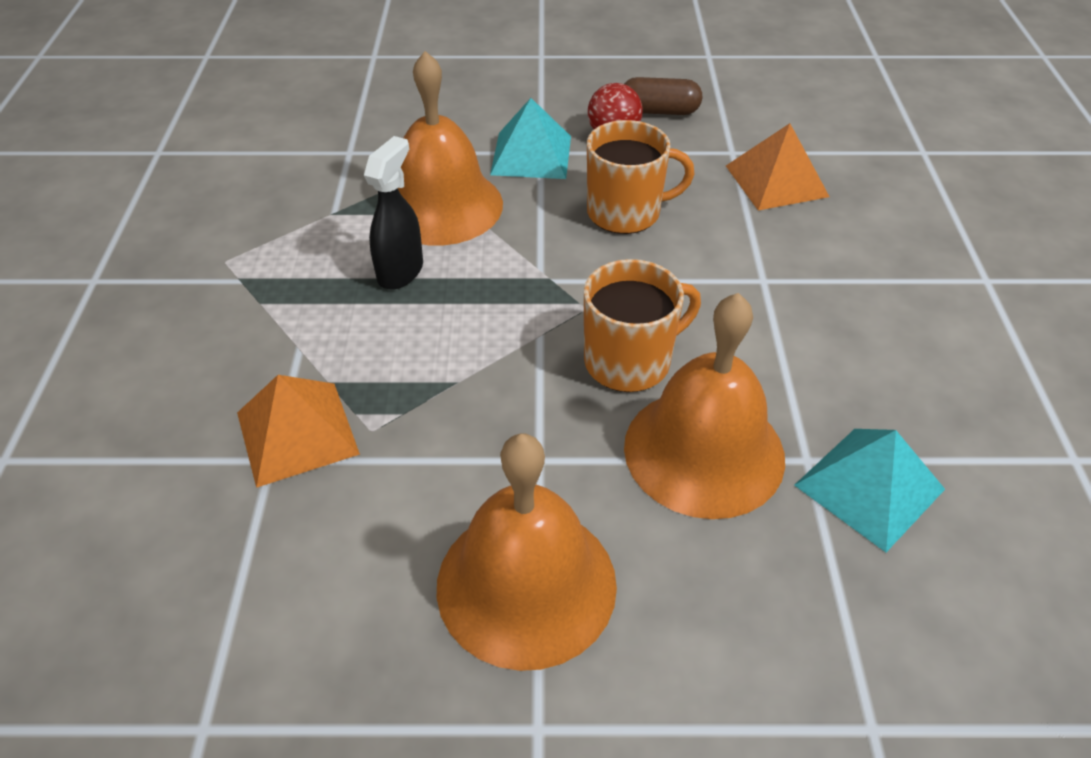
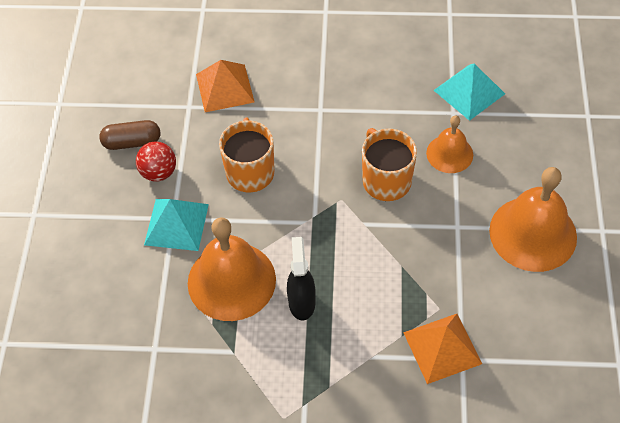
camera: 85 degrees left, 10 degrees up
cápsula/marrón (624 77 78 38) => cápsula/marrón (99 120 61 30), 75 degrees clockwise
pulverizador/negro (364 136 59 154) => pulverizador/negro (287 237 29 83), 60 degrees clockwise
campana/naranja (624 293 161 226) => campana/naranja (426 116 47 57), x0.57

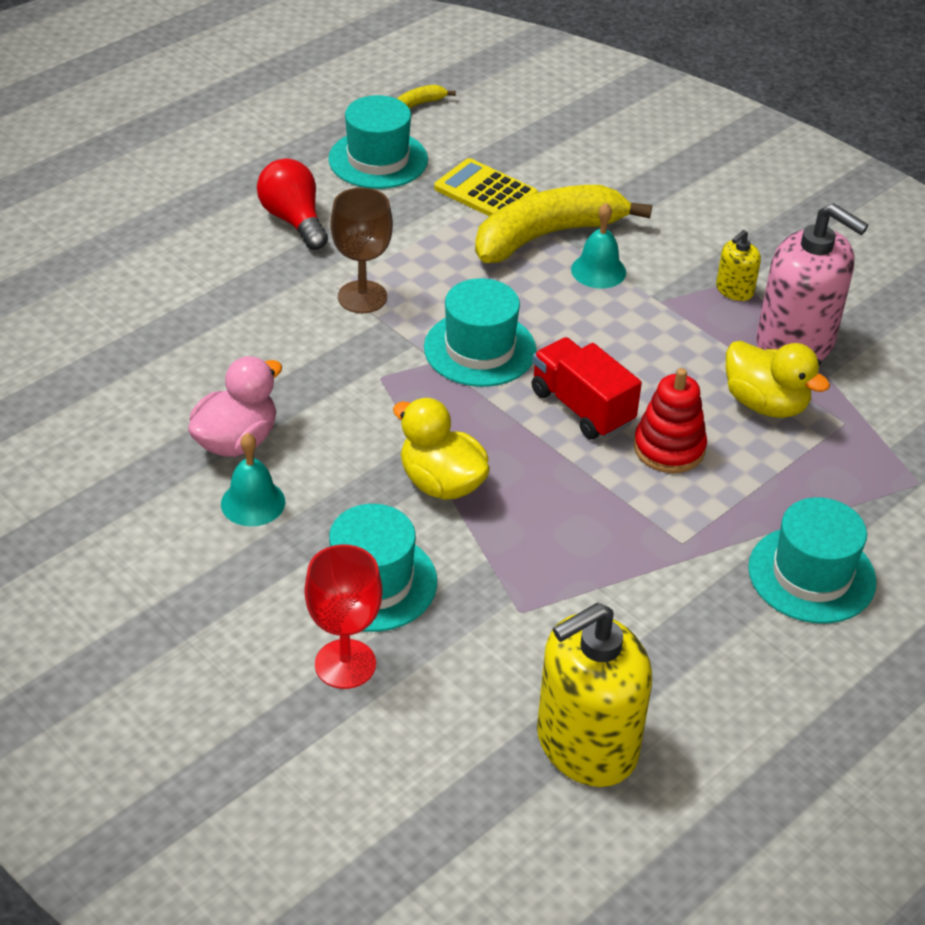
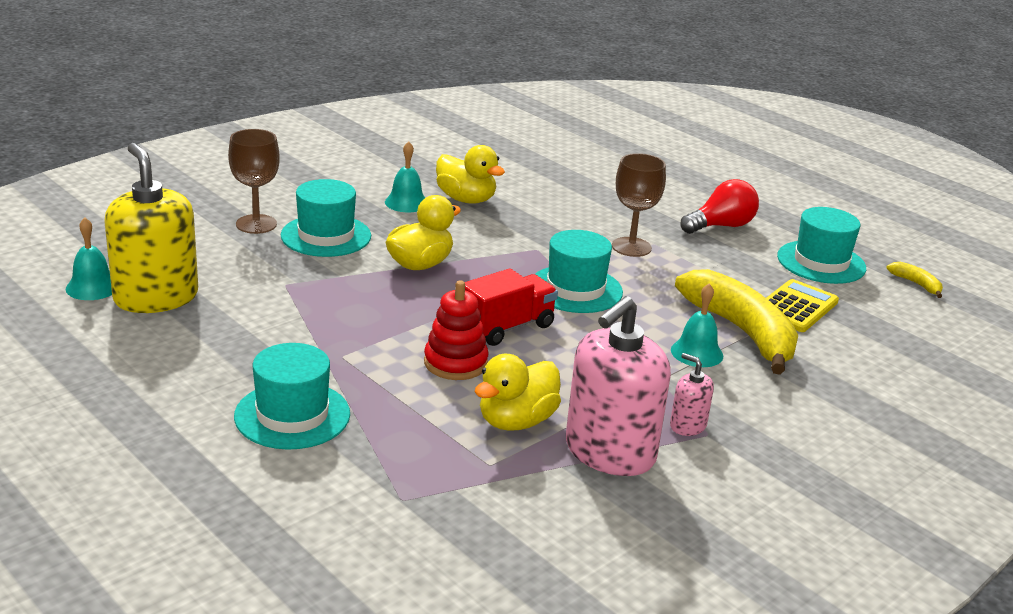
camera: 90 degrees right, 15 degrees down
nothing => campana/turquesa (66 217 46 83)
copa/rojo (305 544 77 145) => copa/marrón (228 129 52 105)
pato/rosa (188 356 94 101) => pato/amarillo (436 145 69 59)
dispensador de jabón/amarillo (716 230 45 71) => dispensador de jabón/rosa (670 353 44 83)

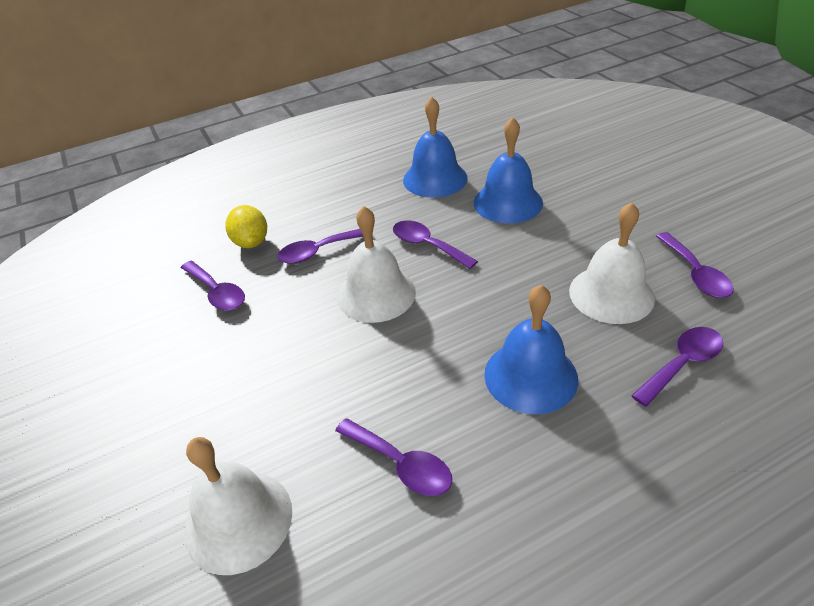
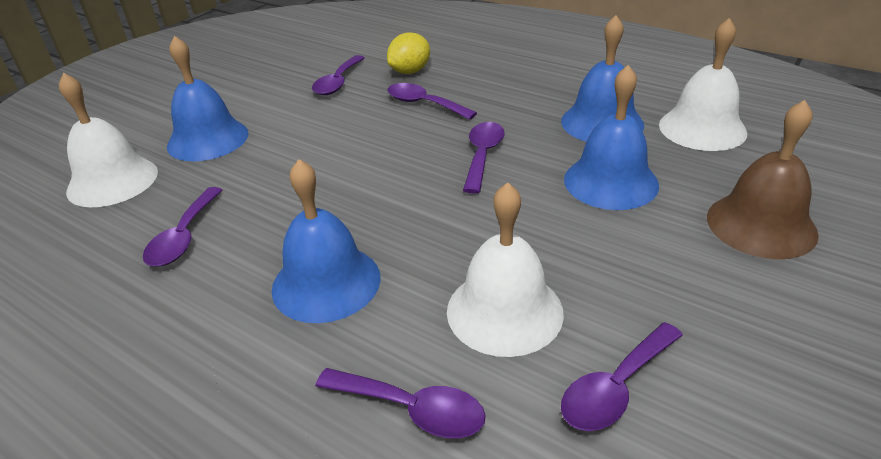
camera: 60 degrees right, 5 degrees down
nothing => campana/azul (167 36 82 125)
campana/blanco (337 206 79 117) => campana/blanco (659 18 88 133), relocated
nothing => campana/marrón (707 100 112 159)

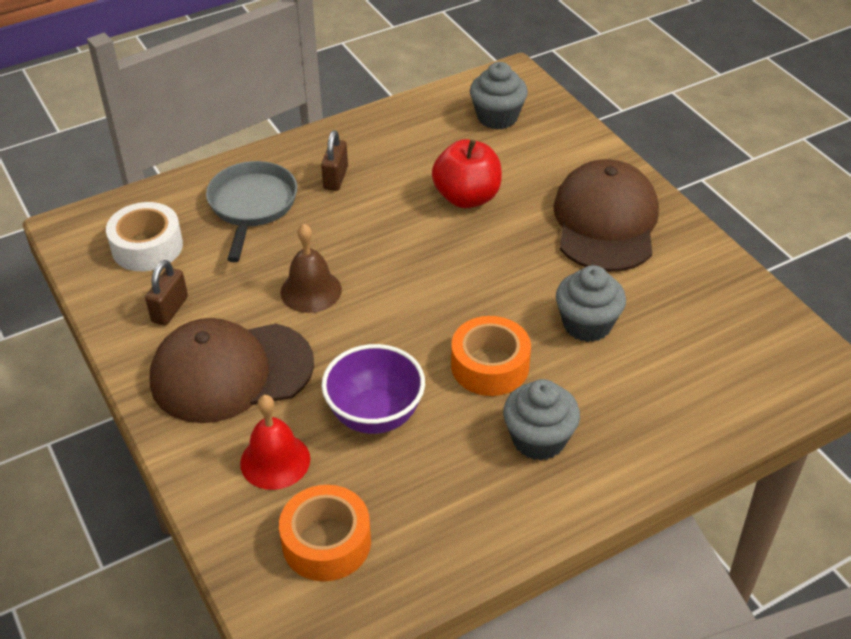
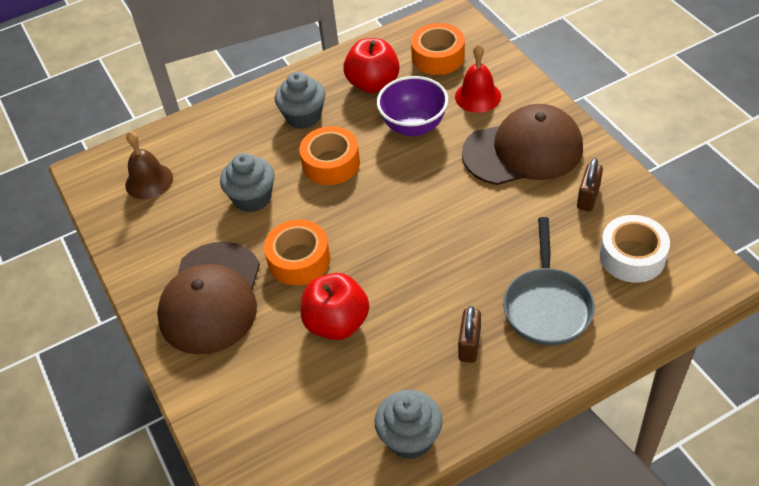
camera: 175 degrees left, 5 degrees up
campana/marrón (280 224 62 89) => campana/marrón (125 131 48 68), relocated
nothing => cinta adhesiva/naranja (264 220 66 65)
nothing => manzana/rojo (343 38 57 55)
magdalena/gris (470 62 58 67) => magdalena/gris (375 390 68 69), relocated

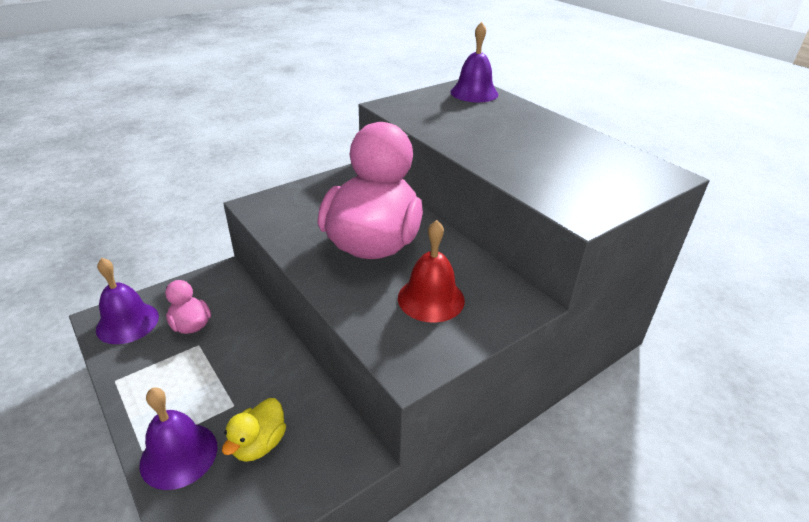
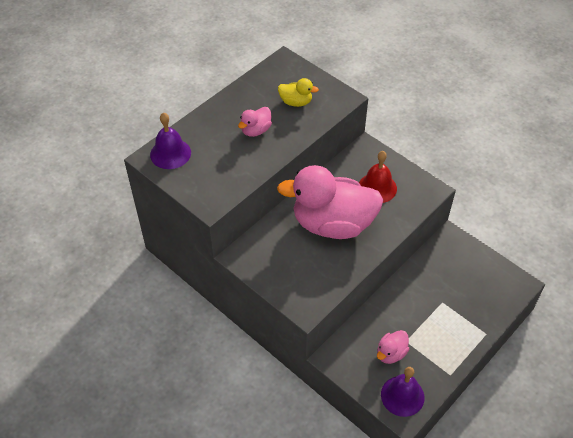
camera: 100 degrees left, 15 degrees up
nothing => pato/rosa (238 107 34 30)
pato/amarillo (222 398 64 64) => pato/amarillo (278 78 41 29), relocated
campana/morado (139 387 79 103) => nothing

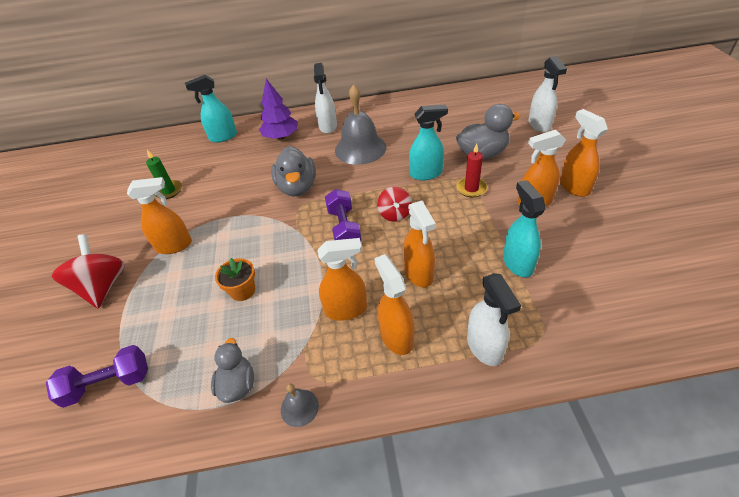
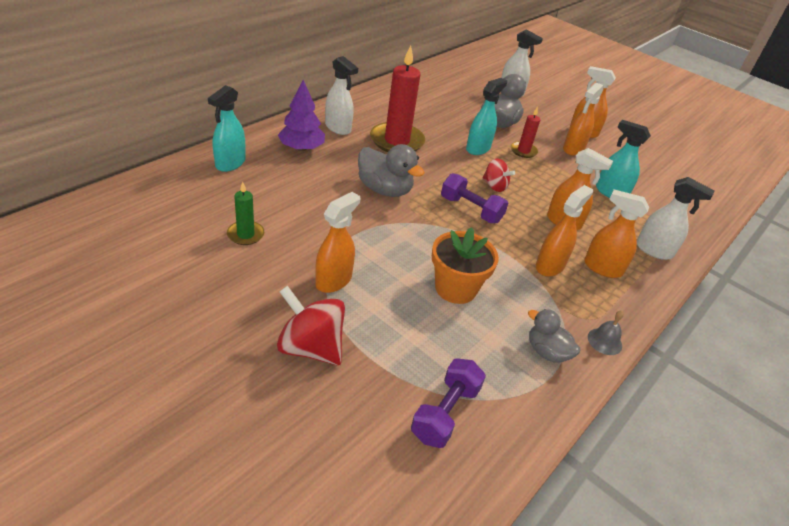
camera: 50 degrees left, 5 degrees down
campana/gris (335 84 51 81) => vela/rojo (370 45 55 107)
maceta/naranja (215 258 40 43) => maceta/naranja (432 227 67 77), x1.60

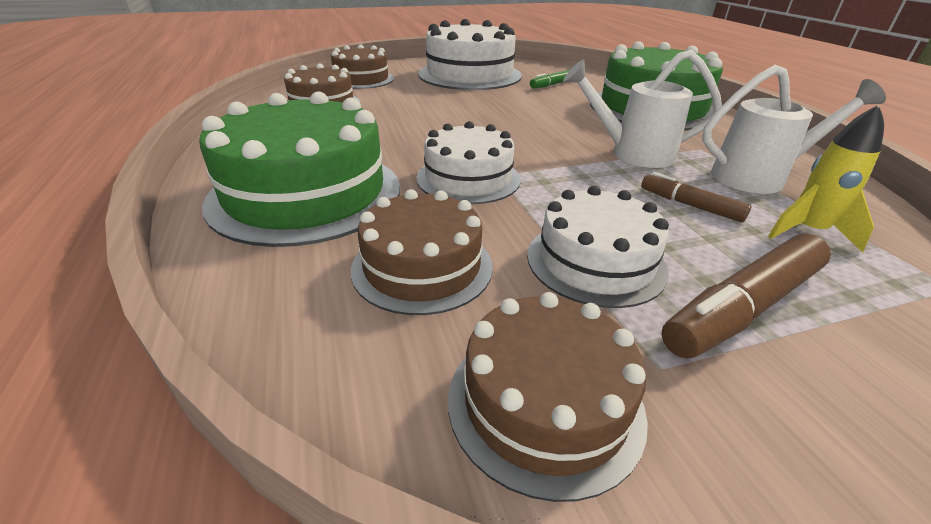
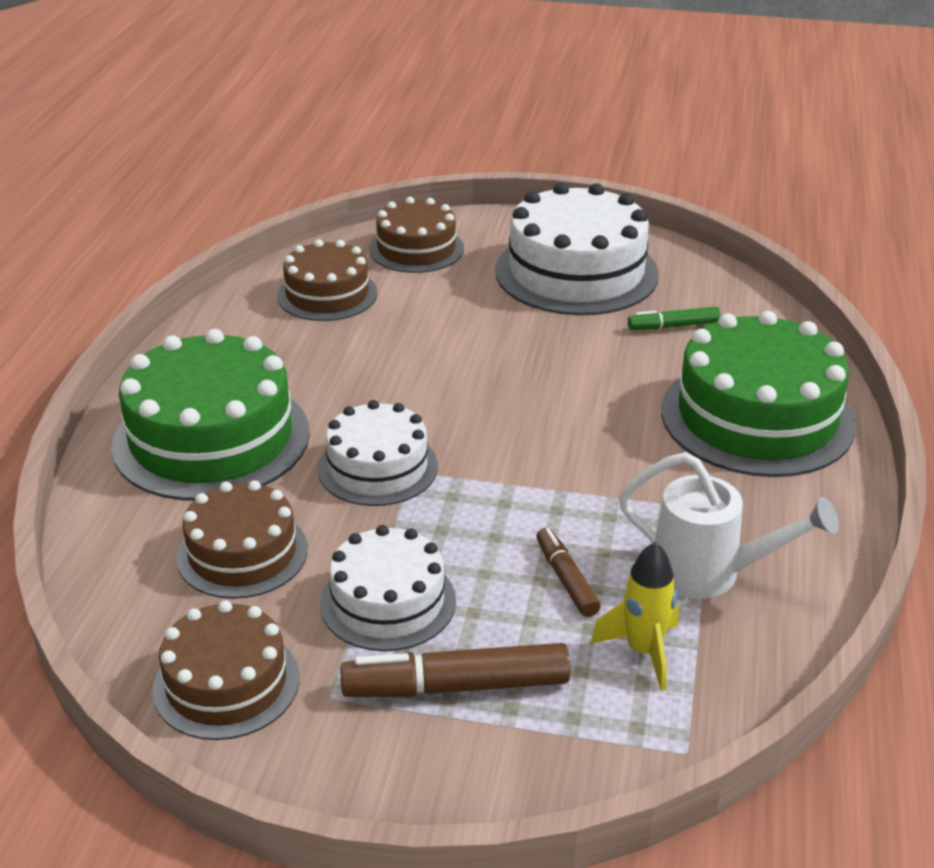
camera: 30 degrees right, 0 degrees up
regadera/blanco (563 50 159 118) => nothing

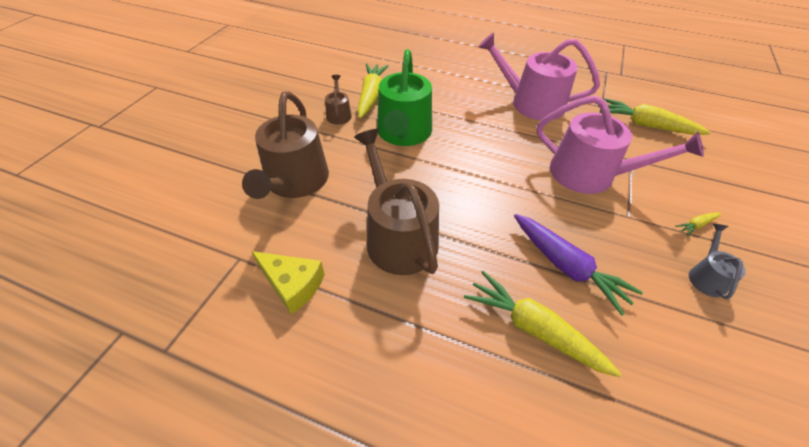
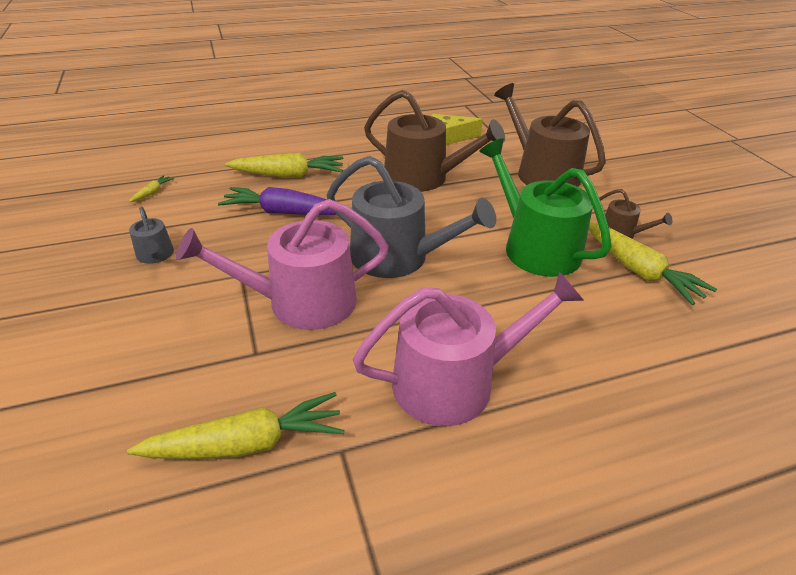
camera: 140 degrees right, 10 degrees down
zanahoria/amarillo (676 213 45 23) => zanahoria/amarillo (129 175 45 27), relocated
nothing => regadera/gris (327 156 169 122)

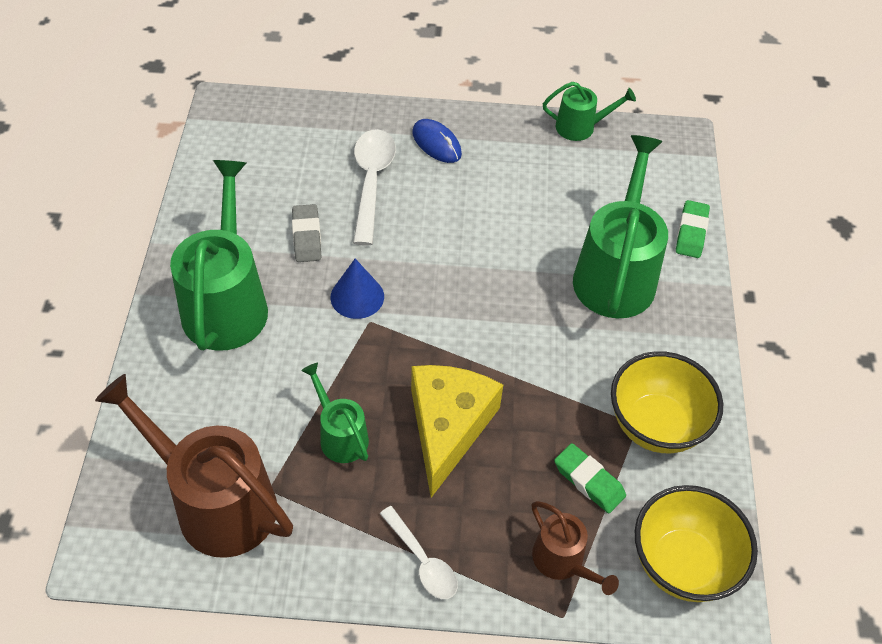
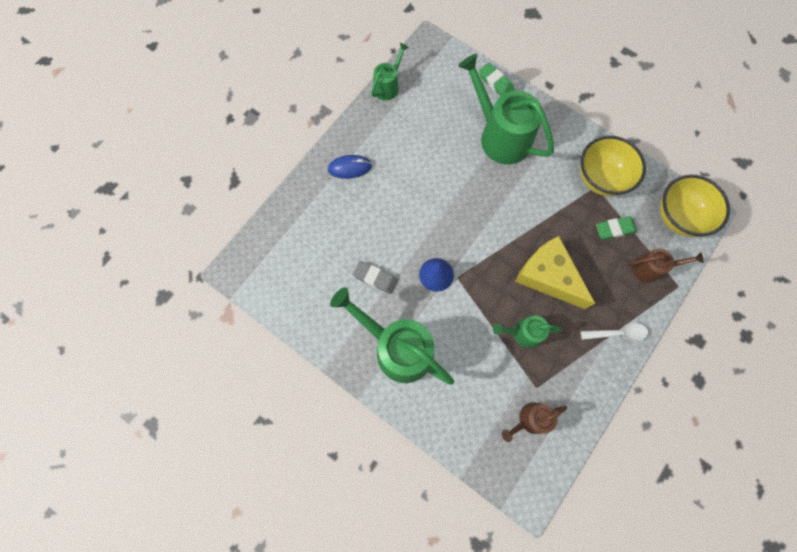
camera: 55 degrees left, 20 degrees up
regadera/marrón (95 374 198 184) => regadera/marrón (502 402 65 40), x0.52
cuchara/blanco (353 129 43 117) => nothing

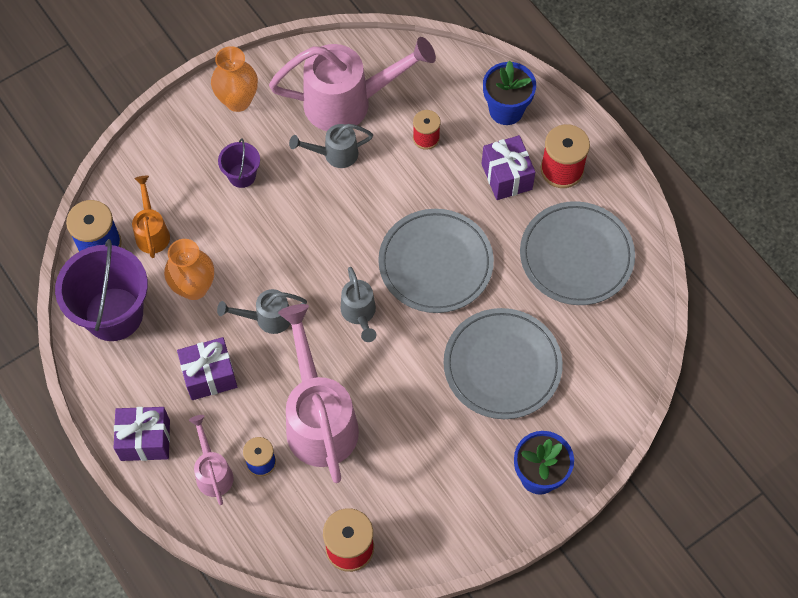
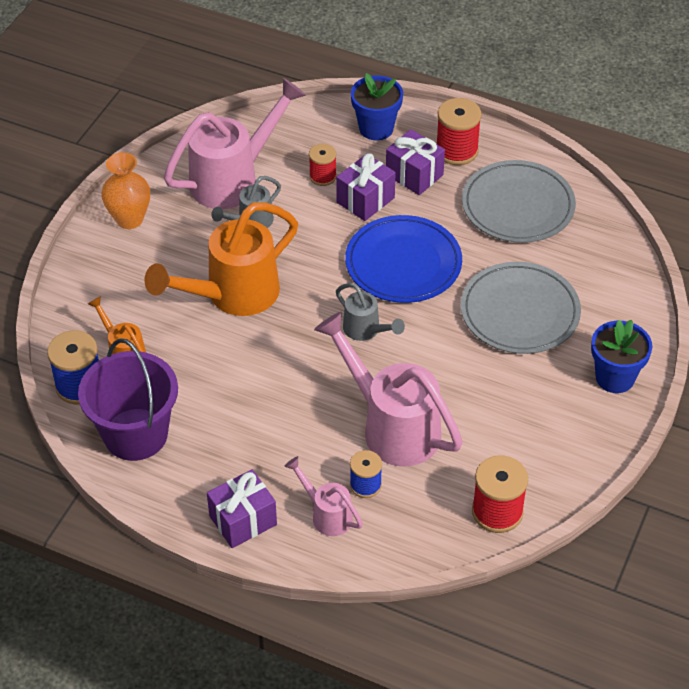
camera: 30 degrees left, 15 degrees down
nothing => regadera/naranja (145 202 153 114)
regalo/morado (177 337 60 63) => regalo/morado (336 153 60 68), relocated
plato/gris (378 209 116 104) => plato/azul (345 215 117 88)
florero/naranja (164 239 50 61) => nothing
regadera/gris (217 289 90 45) => nothing
balde/morado (218 138 42 50) => nothing

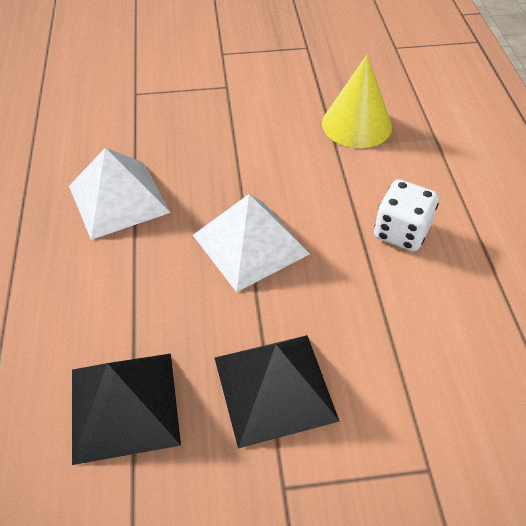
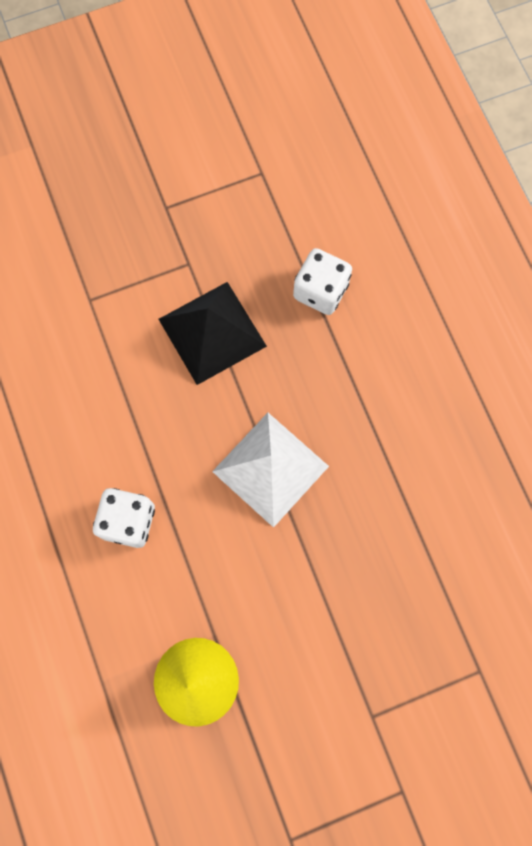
camera: 165 degrees right, 25 degrees up
pirámide/negro (72 354 109 111) => dado/blanco (293 248 59 67)
pirámide/blanco (69 148 101 92) => nothing

